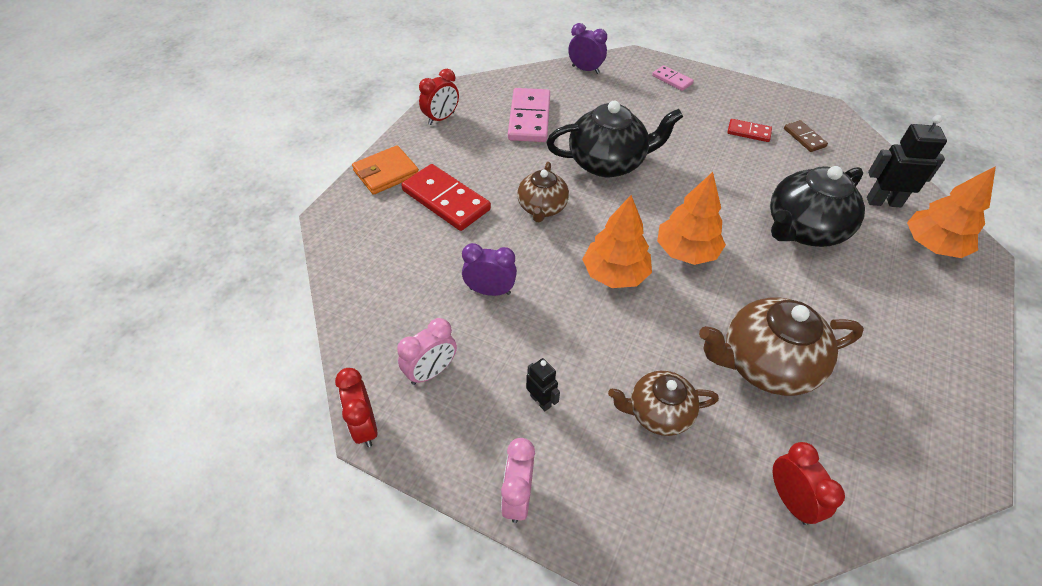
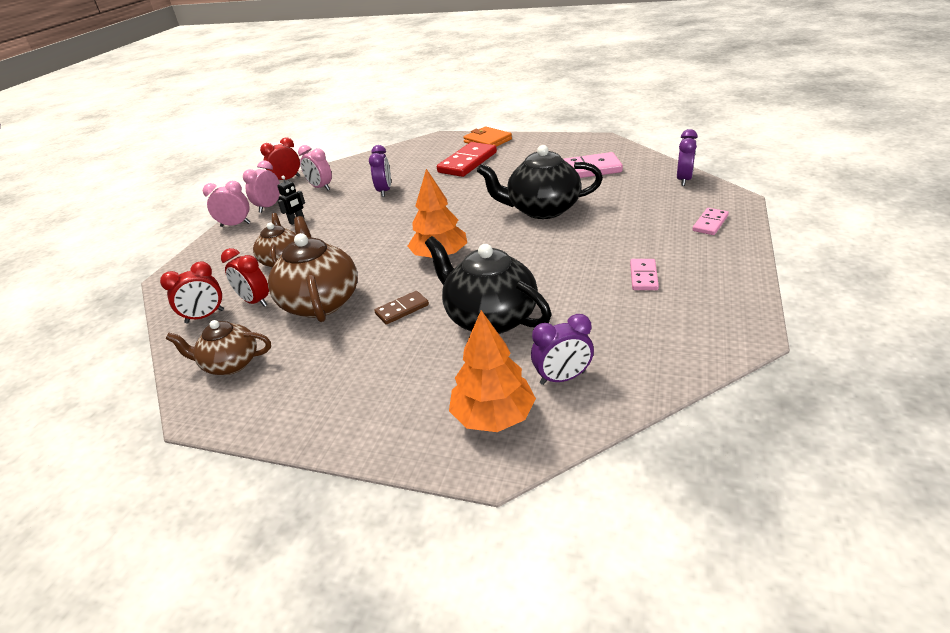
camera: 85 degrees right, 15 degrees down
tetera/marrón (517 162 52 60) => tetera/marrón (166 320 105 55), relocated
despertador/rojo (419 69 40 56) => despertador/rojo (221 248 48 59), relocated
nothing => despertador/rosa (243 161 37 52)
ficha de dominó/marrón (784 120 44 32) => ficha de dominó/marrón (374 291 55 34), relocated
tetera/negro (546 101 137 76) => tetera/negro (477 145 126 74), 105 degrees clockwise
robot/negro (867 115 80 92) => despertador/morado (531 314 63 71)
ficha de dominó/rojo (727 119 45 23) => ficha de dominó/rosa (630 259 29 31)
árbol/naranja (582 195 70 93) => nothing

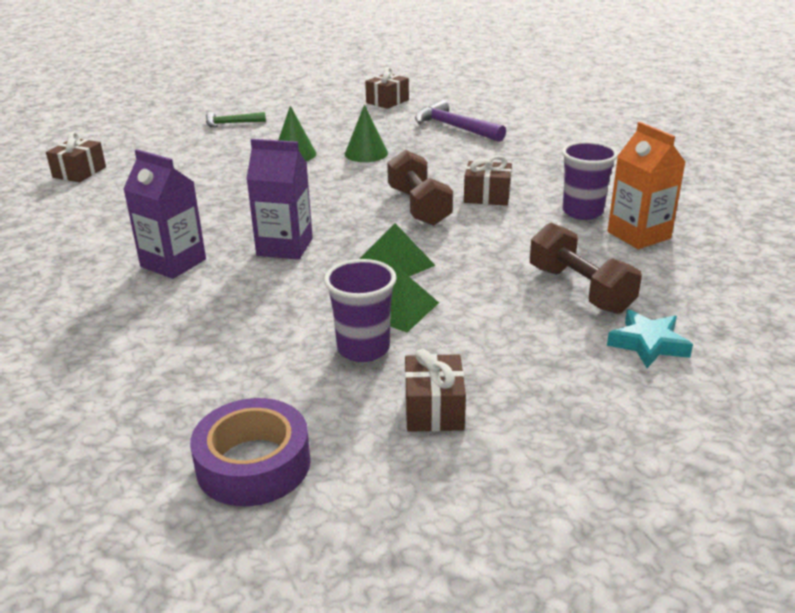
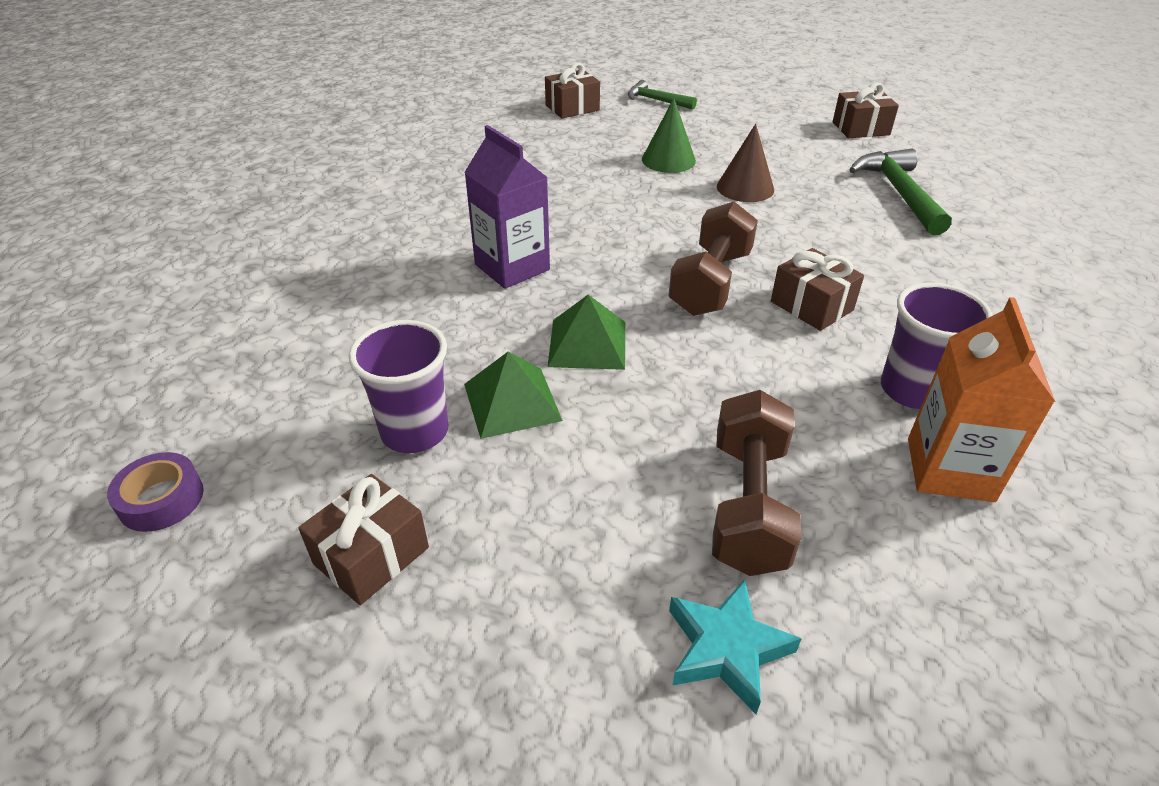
camera: 40 degrees right, 10 degrees up
cinta adhesiva/morado (190 398 121 108) => cinta adhesiva/morado (107 452 97 80), x0.60
regalo/marrón (46 132 60 50) => regalo/marrón (545 62 55 57), relocated
cono/verde (345 105 43 57) => cono/marrón (717 124 57 78)
martillo/morado (415 100 91 42) => martillo/verde (849 149 103 86)
cartón de leche/morado (123 149 83 130) => nothing

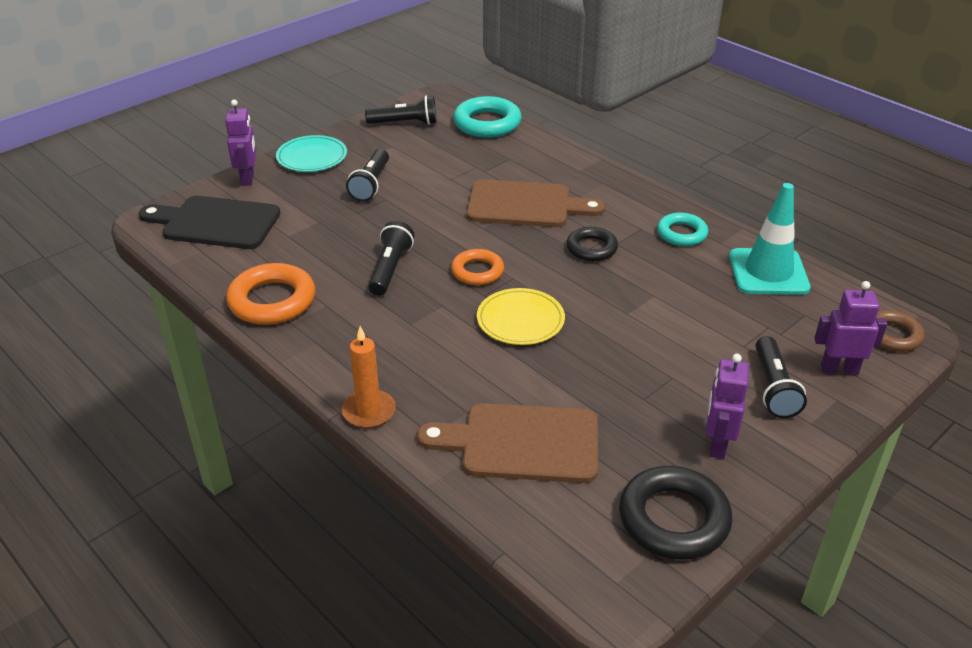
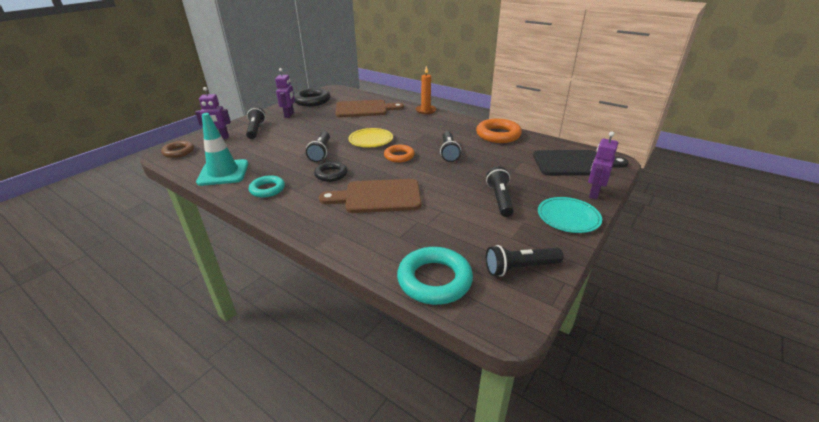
camera: 170 degrees right, 5 degrees down
nothing => lámpara de mano/negro (306 132 24 30)
robot/morado (225 100 31 86) => robot/morado (588 132 30 67), 45 degrees clockwise

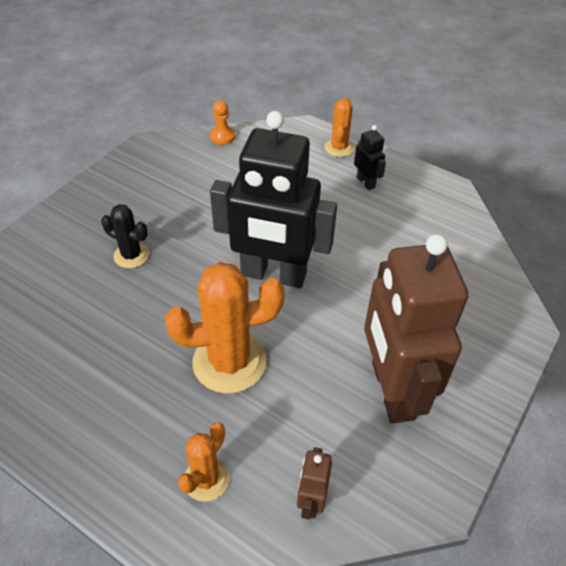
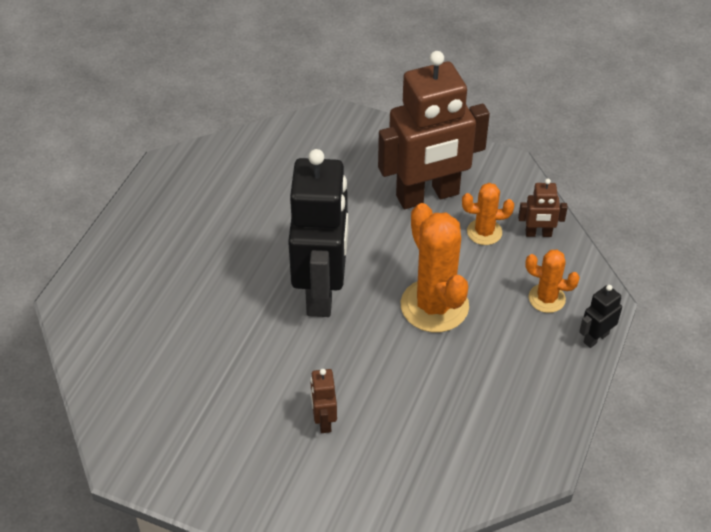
camera: 100 degrees left, 0 degrees up
cactus/negro (101 204 48 64) => robot/marrón (310 369 27 64)
cactus/naranja (325 97 29 60) => cactus/naranja (462 183 52 62), relocated
robot/negro (354 125 32 65) => robot/negro (579 285 43 63), relocated
peón/naranja (210 100 25 45) => nothing

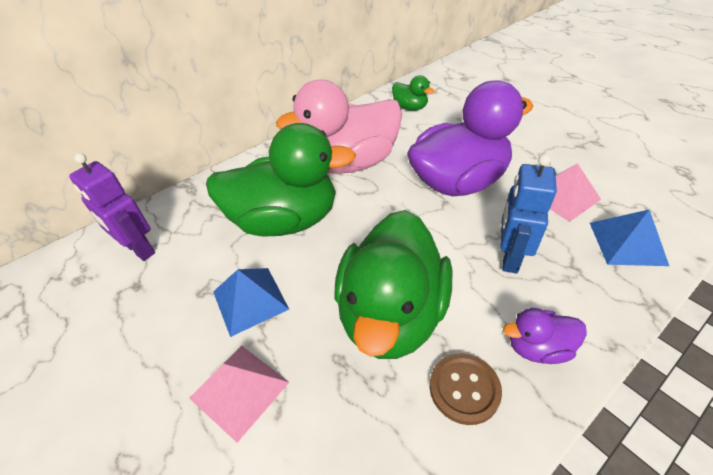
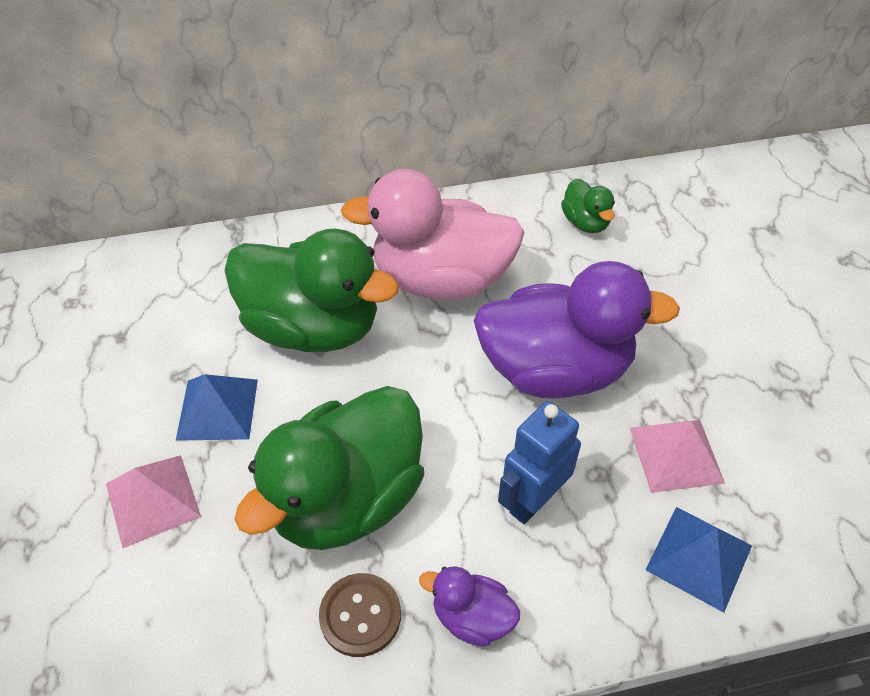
camera: 25 degrees right, 5 degrees up
robot/morado (69 153 86 108) => nothing

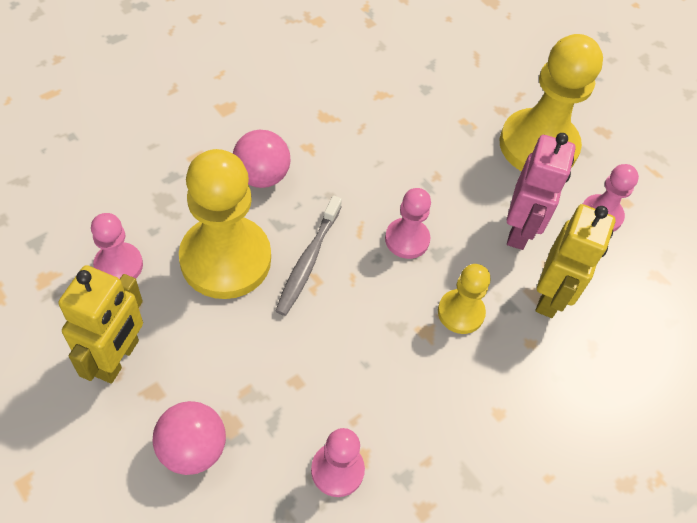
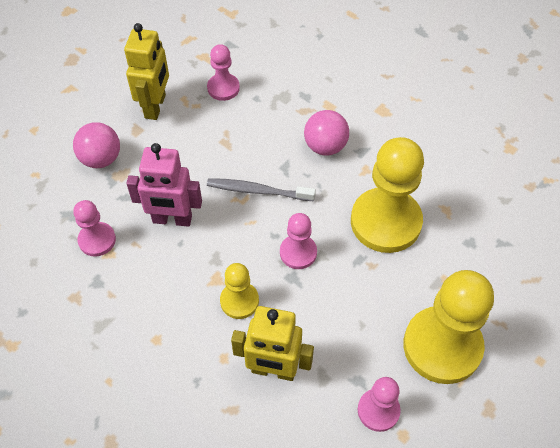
camera: 85 degrees right, 0 degrees up
robot/amarillo (58 265 85 119) => robot/amarillo (124 23 45 97), 90 degrees counterclockwise
robot/rosa (507 133 68 117) => robot/rosa (126 143 76 84), relocated
peón/amarillo (179 149 92 150) => peón/amarillo (351 137 73 116), relocated

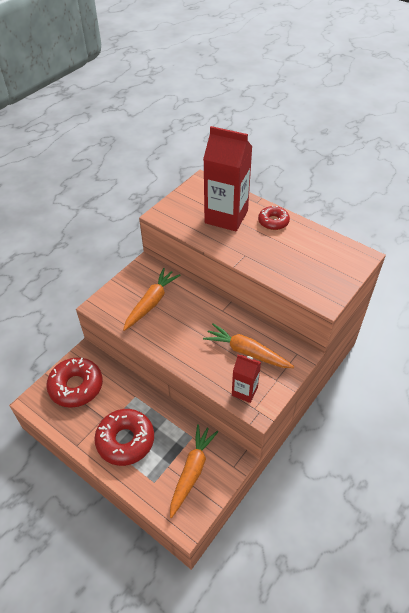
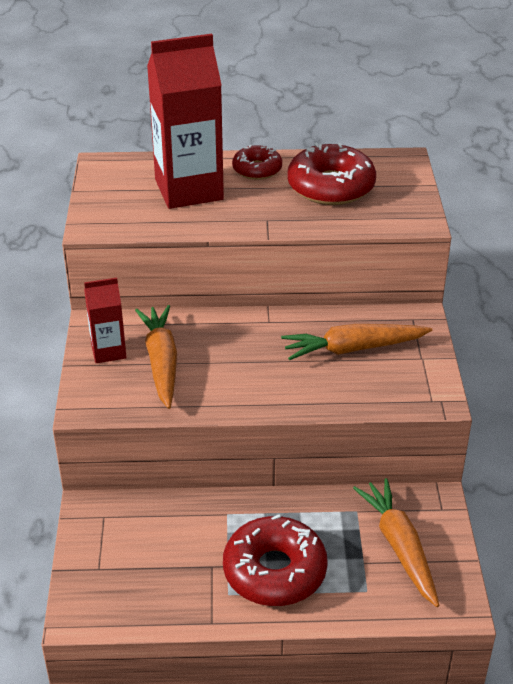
camera: 40 degrees left, 10 degrees down
cartón de leche/rojo (232 355 29 48) => cartón de leche/rojo (84 278 43 85), relocated
rosquilla/rojo (46 357 57 51) => rosquilla/rojo (287 143 89 62), relocated

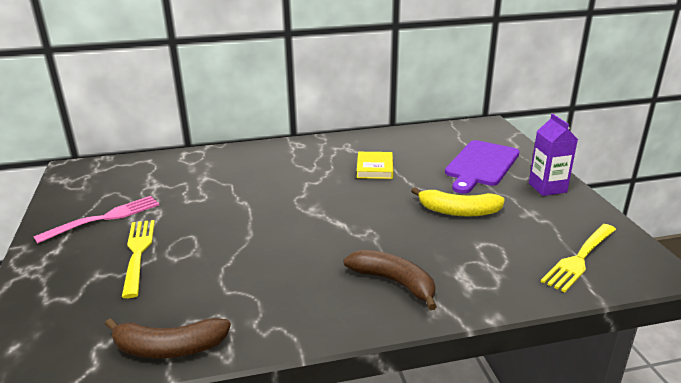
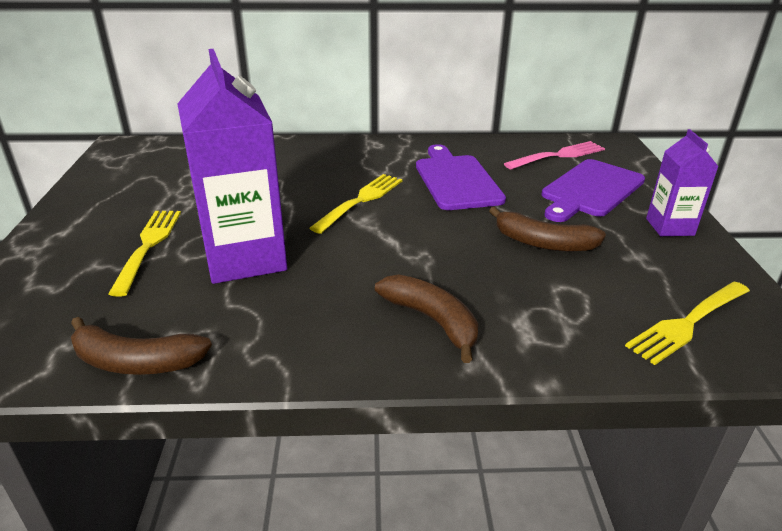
camera: 10 degrees right, 5 degrees up
nothing => cartón de leche/morado (177 49 110 235)
nothing => tenedor/amarillo (309 174 93 60)
libro/amarillo (357 152 36 27) => tabla de cortar/morado (416 144 90 66)
plátano/amarillo (411 187 94 30) => plátano/marrón (489 207 117 45)
tenedor/rosa (34 196 125 47) => tenedor/rosa (504 141 101 28), relocated

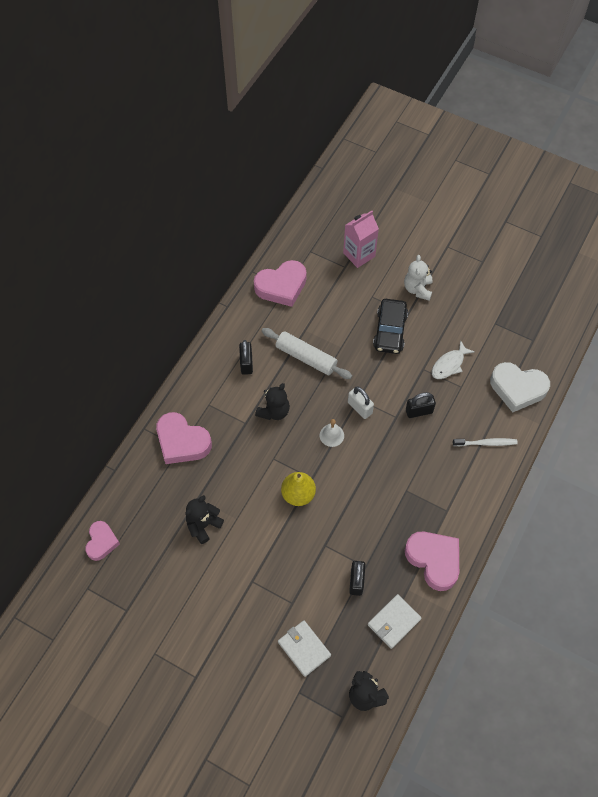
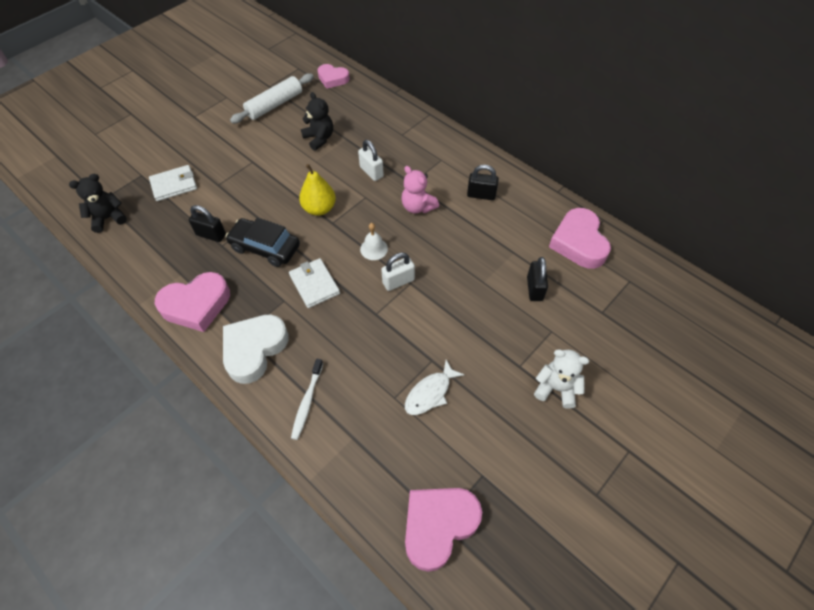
camera: 105 degrees right, 5 degrees down
corazón/blanco (490 362 60 50) => corazón/blanco (223 315 66 69), relocated
coche/negro (373 299 35 55) => coche/negro (225 217 75 50), relocated
rodillo/blanco (262 328 90 51) => rodillo/blanco (230 73 84 51), relocated
cartera/blanco (368 594 54 55) => cartera/blanco (289 258 51 50), relocated
nothing => candado/blanco (358 140 26 41)
osito/negro (255 383 35 37) => osito/rosa (402 166 37 48)
pez/blanco (432 340 43 39) => pez/blanco (405 360 60 55), 105 degrees counterclockwise
corazón/rosa (156 412 56 52) => corazón/rosa (405 488 77 84), relocated
candado/negro (406 392 30 26) => candado/negro (527 257 21 44), relocated
cartón de leche/rosa (343 211 36 57) => nothing

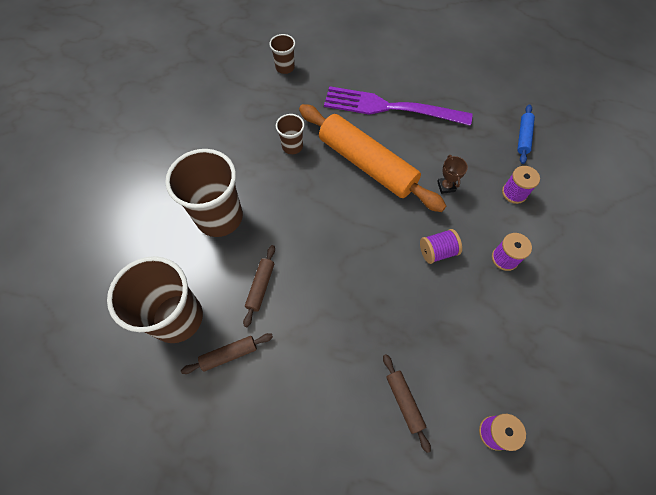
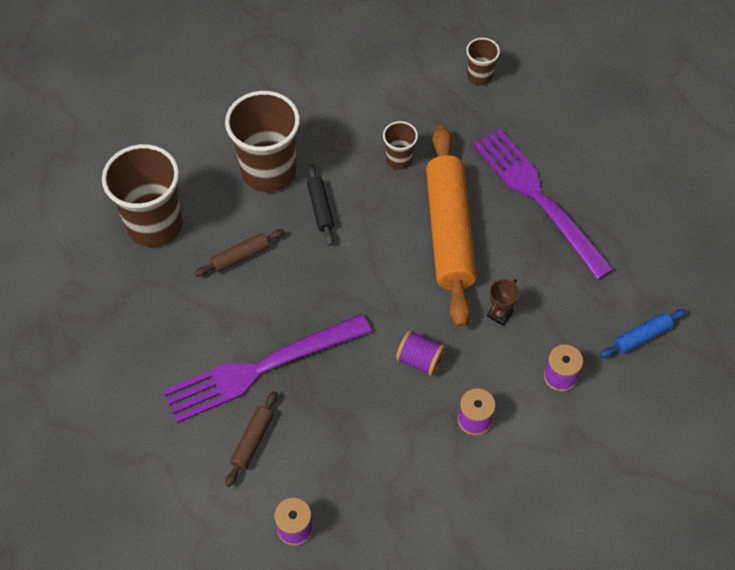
camera: 45 degrees right, 5 degrees down
nothing => tenedor/morado (163 314 208 109)
nothing => rodillo/negro (307 164 27 82)
rodillo/marrón (181 333 92 41) => nothing

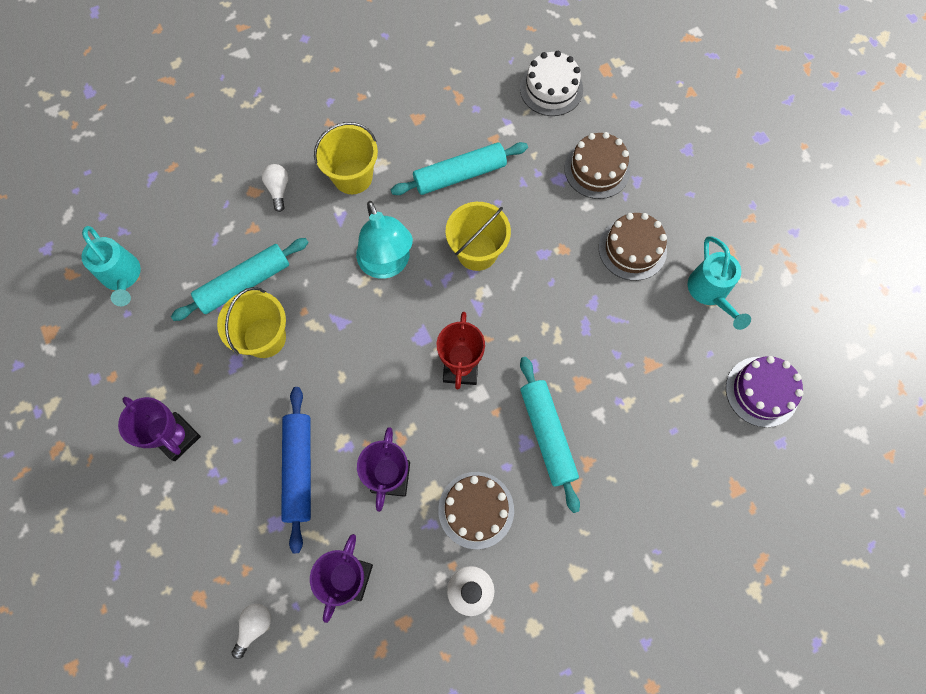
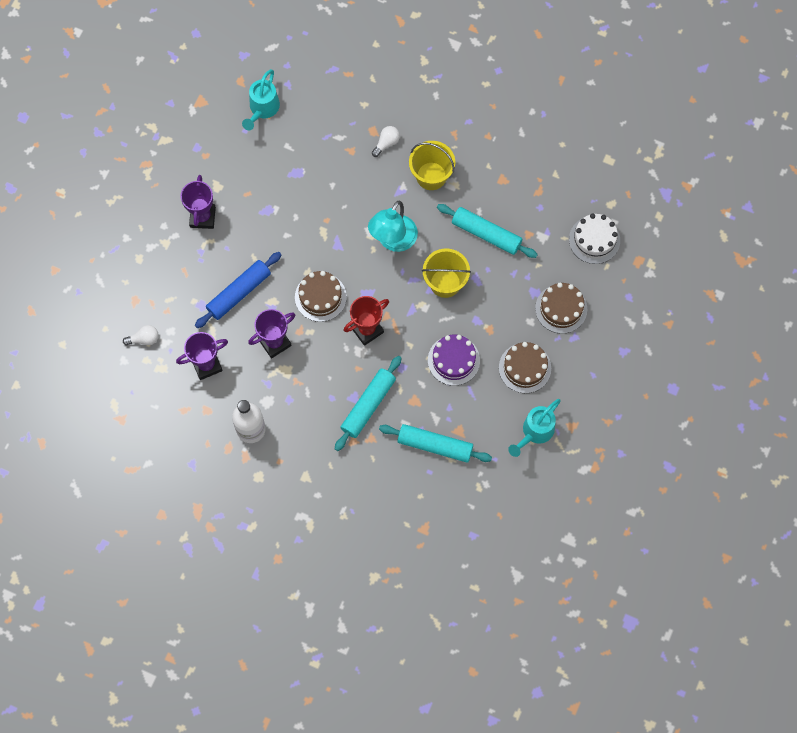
camera: 50 degrees right, 0 degrees up
tarta/marrón (438 472 76 77) => tarta/marrón (295 271 52 51), relocated
rodillo/turquesa (171 238 138 83) => rodillo/turquesa (379 424 113 39), relocated
tarta/morado (726 356 77 71) => tarta/morado (428 335 52 51), relocated
balde/amarillo (217 287 69 71) => nothing

